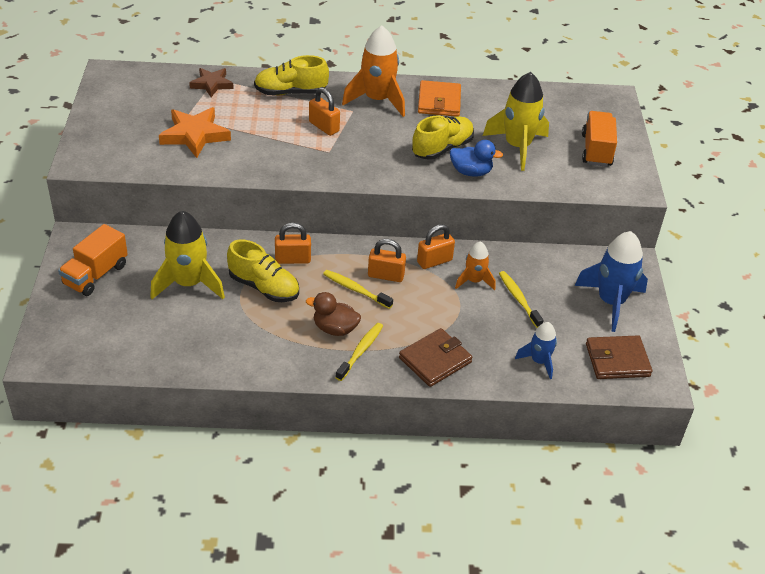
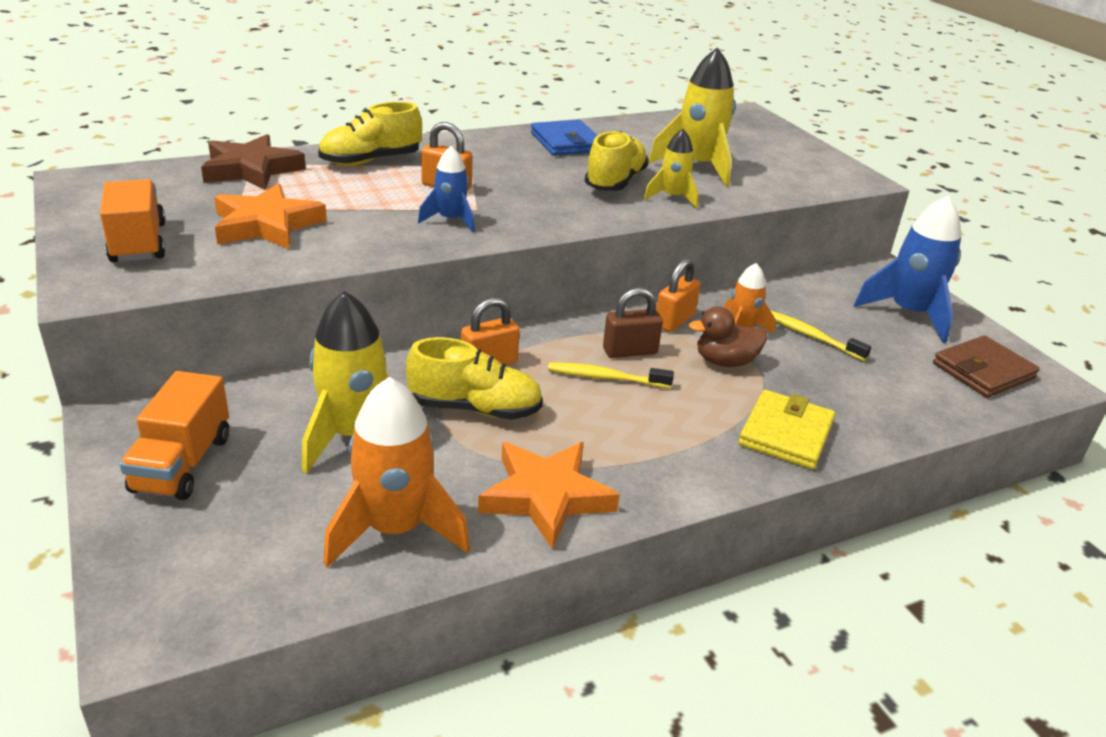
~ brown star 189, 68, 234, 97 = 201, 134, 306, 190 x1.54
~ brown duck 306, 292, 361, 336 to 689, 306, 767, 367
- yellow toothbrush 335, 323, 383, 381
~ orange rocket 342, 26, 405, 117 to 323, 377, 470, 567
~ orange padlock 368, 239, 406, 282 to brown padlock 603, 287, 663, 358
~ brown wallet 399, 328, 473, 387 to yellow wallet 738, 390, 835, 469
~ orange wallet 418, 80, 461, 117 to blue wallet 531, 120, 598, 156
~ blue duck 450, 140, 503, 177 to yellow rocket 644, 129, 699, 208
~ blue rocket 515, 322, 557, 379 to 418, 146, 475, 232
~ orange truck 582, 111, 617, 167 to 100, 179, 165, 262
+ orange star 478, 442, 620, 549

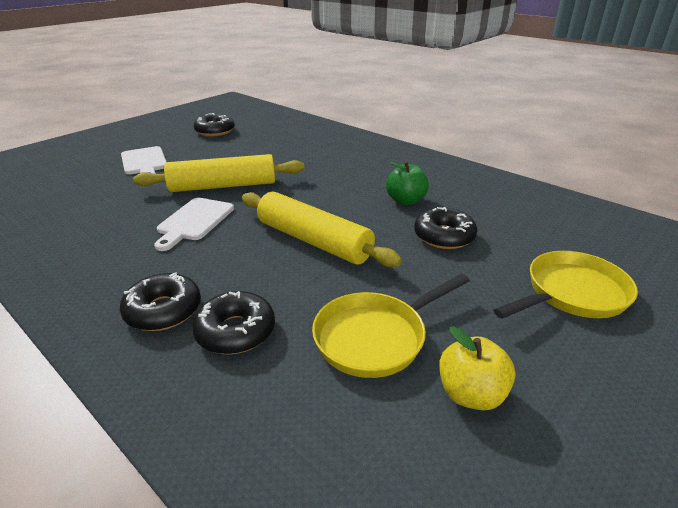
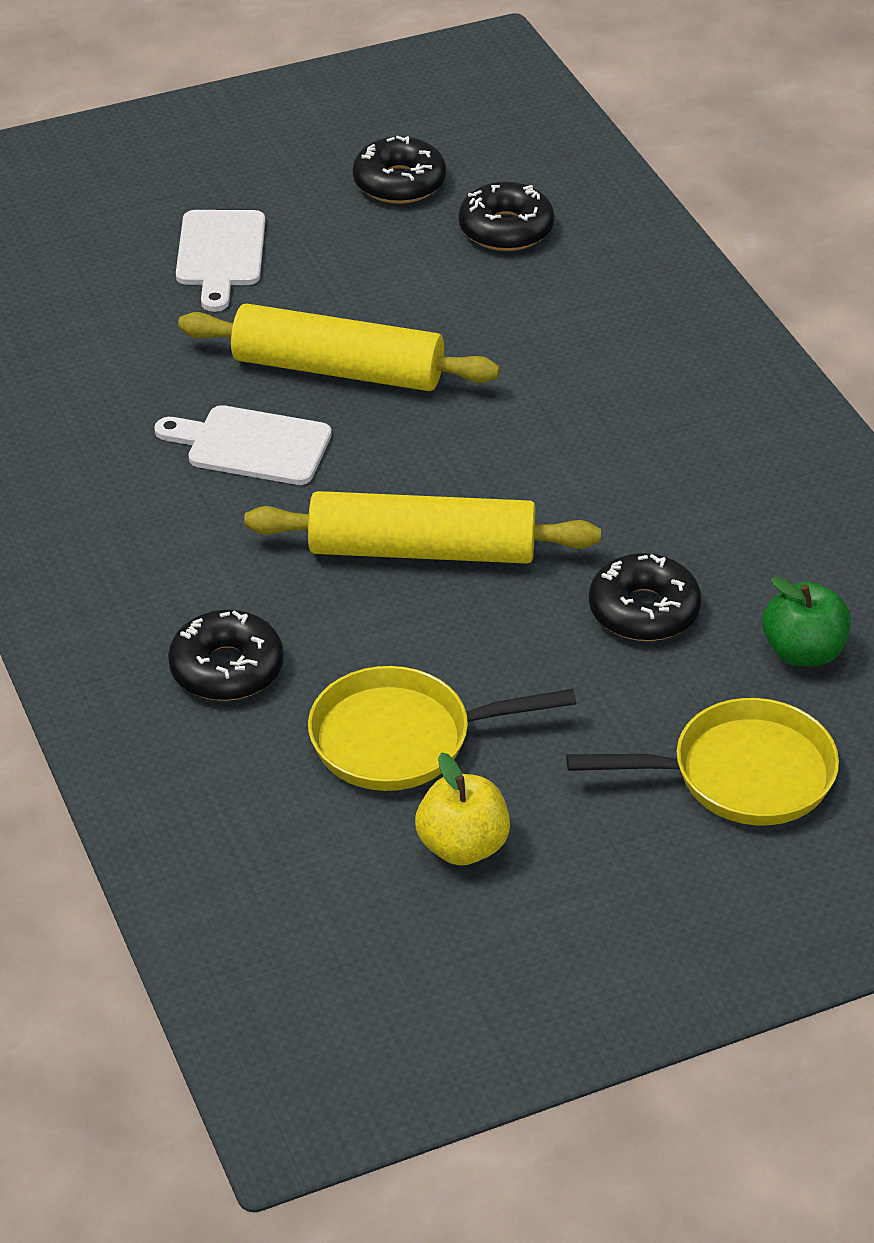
~ black donut 120, 272, 201, 331 to 459, 182, 554, 251
~ white cutting board 154, 198, 234, 251 = 154, 405, 332, 485 60 degrees clockwise
~ yellow rolling pin 242, 192, 402, 267 = 244, 491, 601, 564 60 degrees counterclockwise
~ green apple 386, 161, 429, 205 to 762, 577, 851, 667

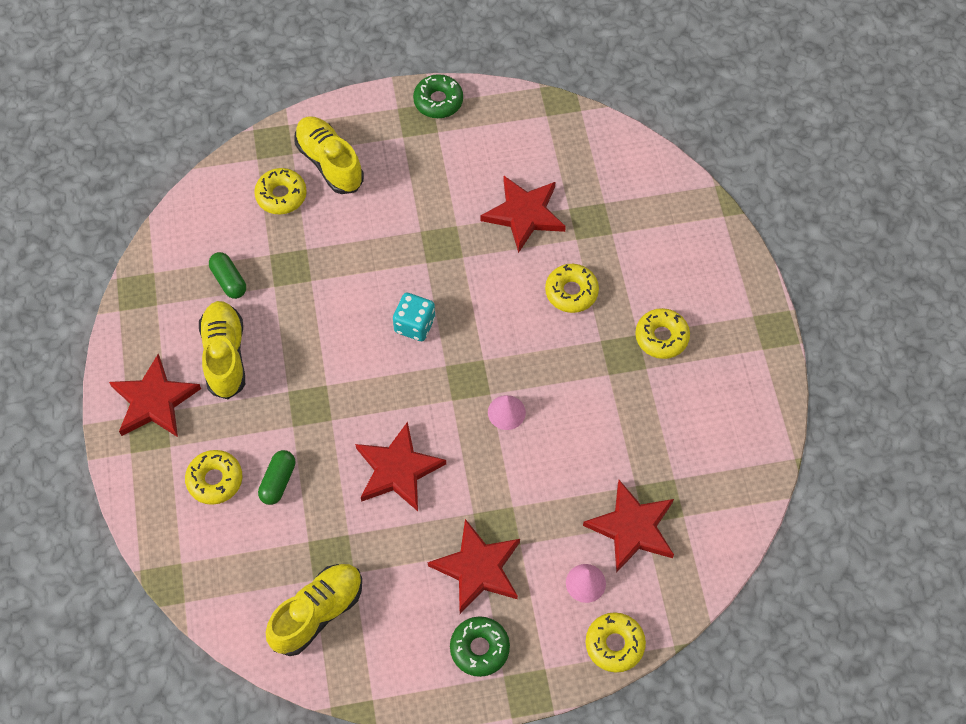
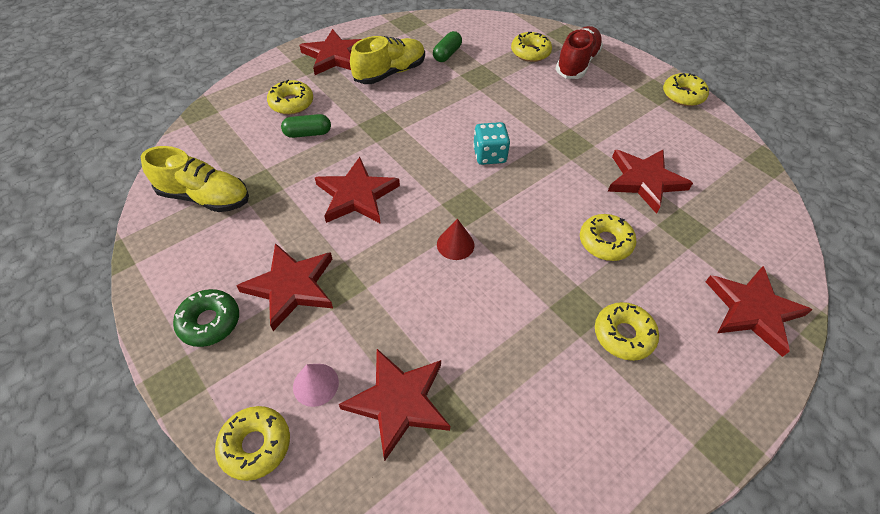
~ yellow shoe 294, 116, 364, 194 to red shoe 556, 26, 603, 79
~ green donut 413, 74, 463, 118 to yellow donut 663, 73, 709, 106
~ pink cone 488, 395, 526, 430 to red cone 437, 219, 474, 260
+ red star 706, 266, 813, 357

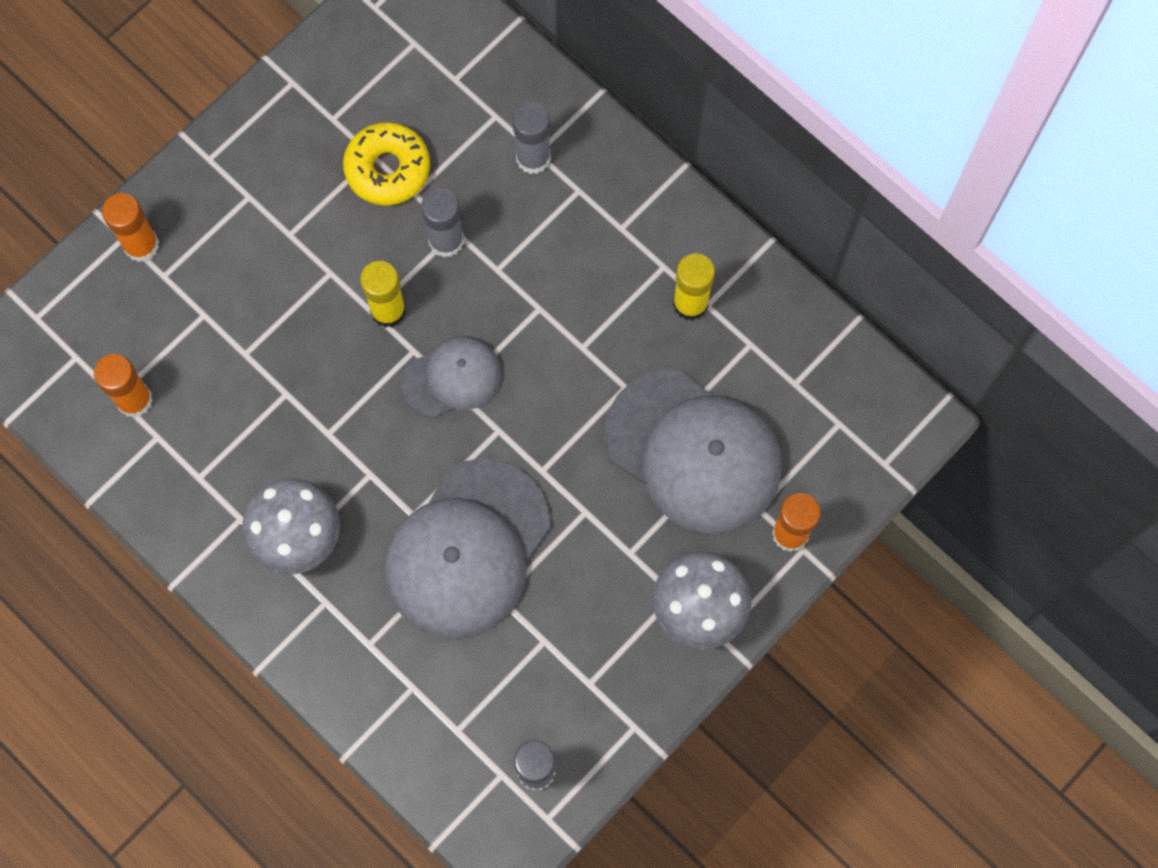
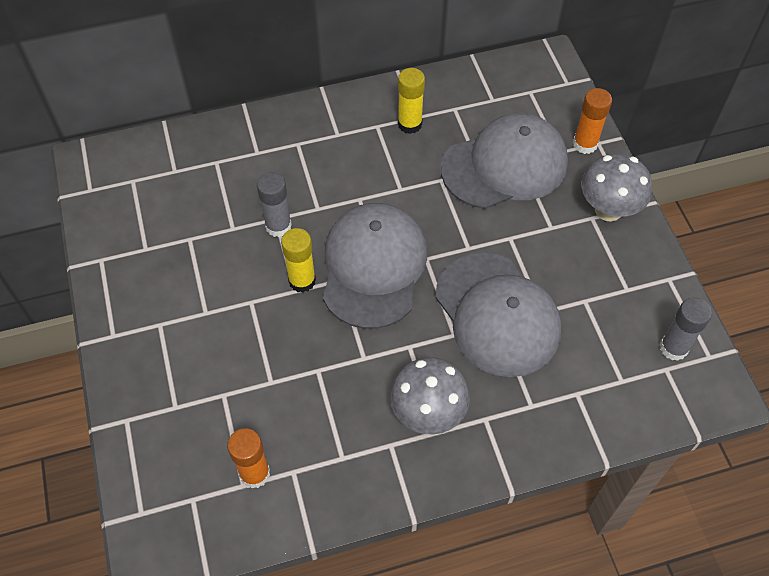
- orange glue stick 102, 193, 159, 262
- yellow donut 343, 122, 430, 205
~ grey cap 401, 336, 501, 418 = 323, 203, 427, 329 x1.82
- grey glue stick 512, 102, 551, 174

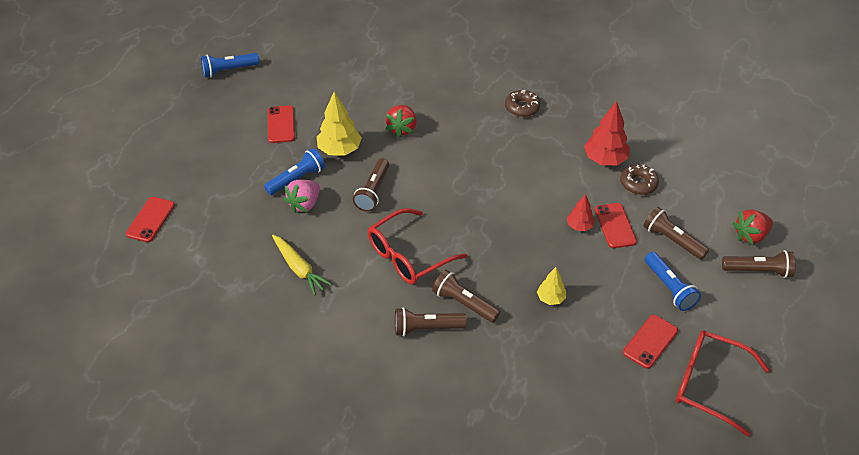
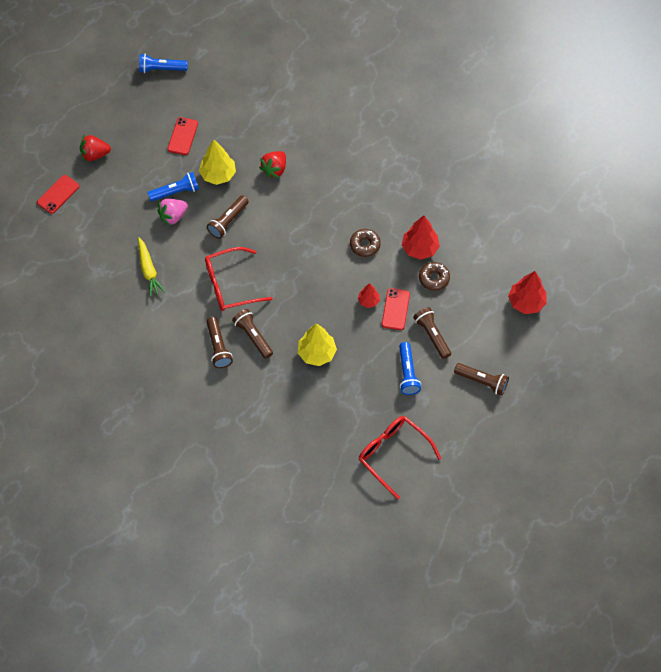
~ brown flashlight 395, 307, 467, 336 = 207, 317, 233, 368 120 degrees counterclockwise
~ brown donut 505, 90, 540, 117 to 350, 229, 381, 257
~ yellow tree 537, 267, 566, 305 = 298, 323, 337, 366 x1.73
- red phone 623, 315, 678, 369
~ red strawberry 733, 210, 773, 245 to 80, 134, 111, 162
+ red tree 508, 271, 546, 314

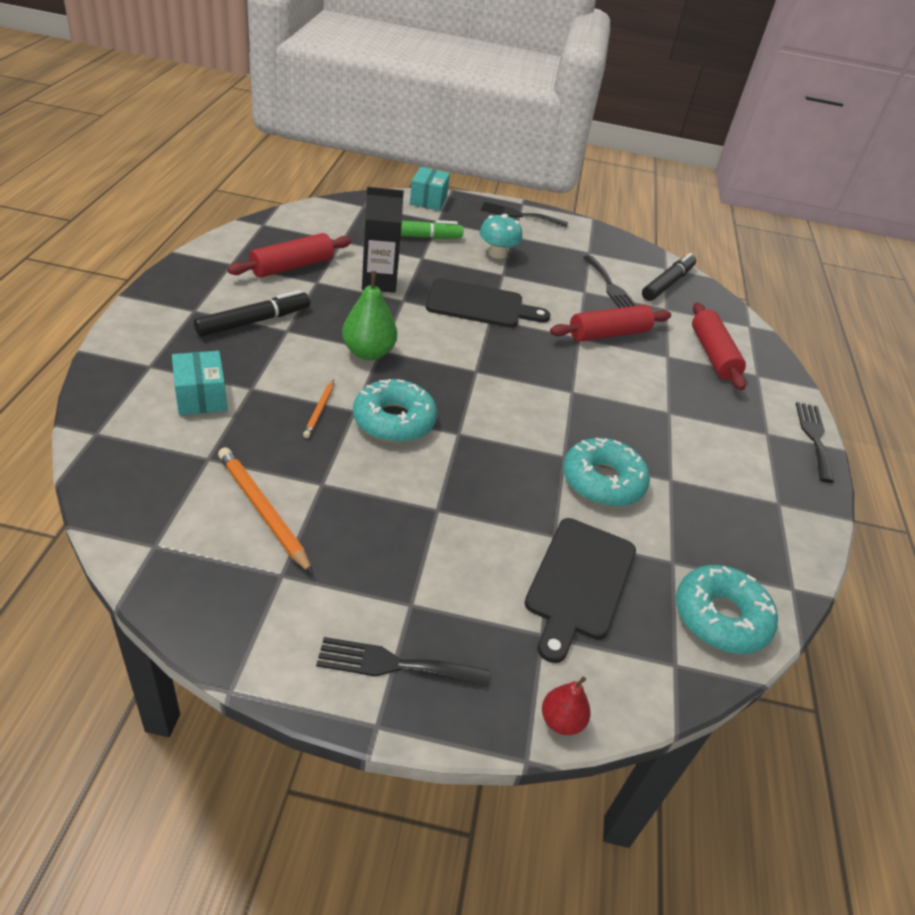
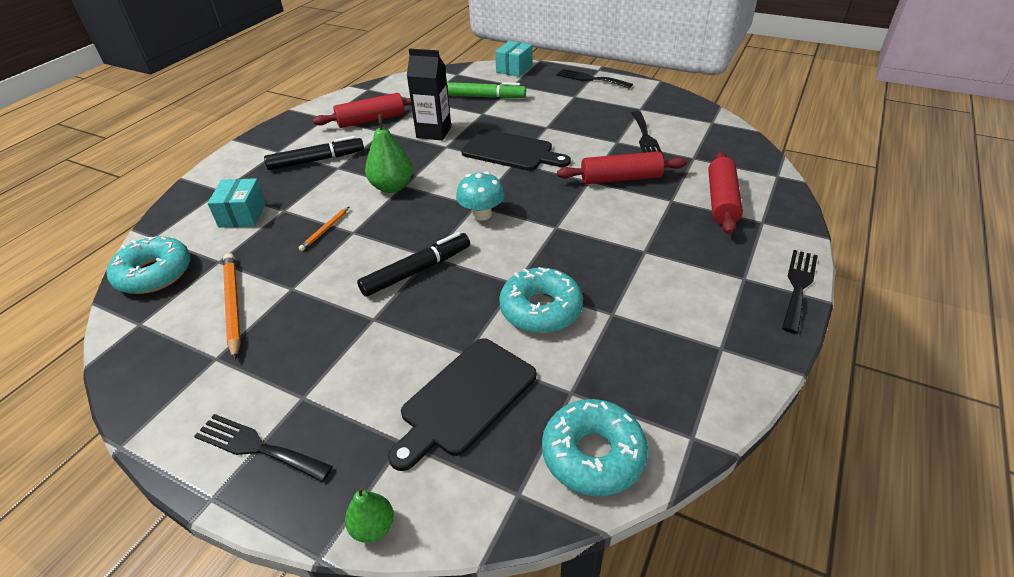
~ turquoise donut 353, 379, 437, 443 to 107, 236, 190, 294
~ turquoise mushroom 479, 214, 522, 259 to 456, 172, 505, 221
~ red pear 542, 676, 590, 735 to green pear 345, 486, 394, 543
~ black marker 642, 253, 696, 301 to 357, 232, 470, 297

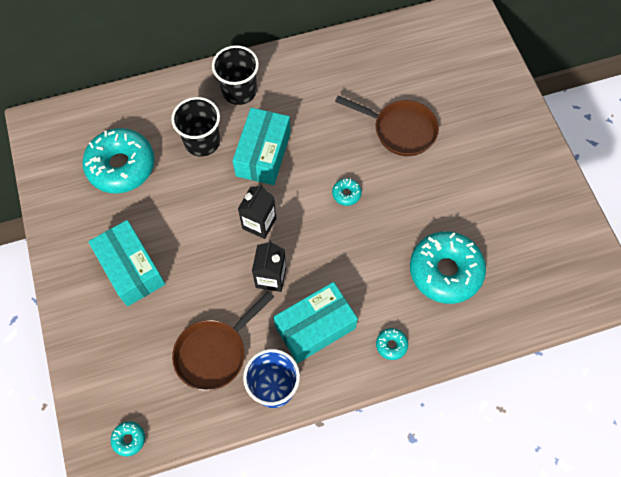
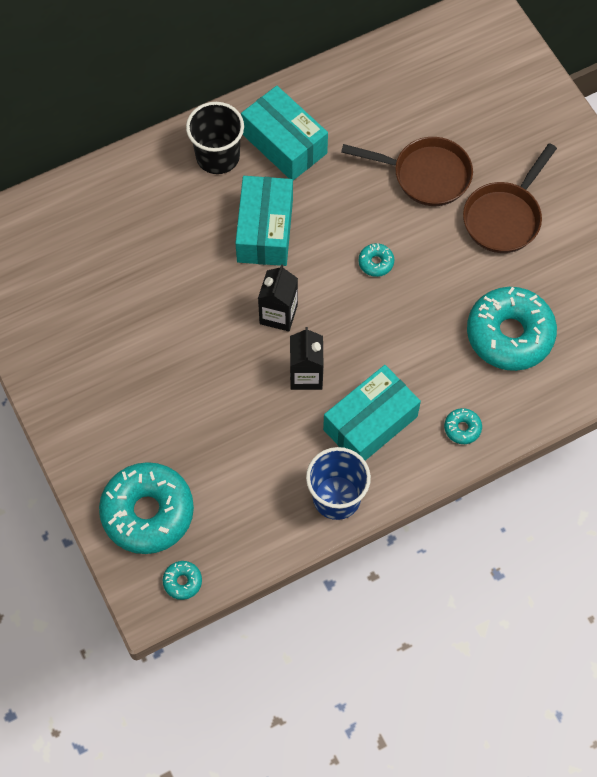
~ turquoise donut 82, 128, 155, 193 to 99, 462, 194, 554
~ turquoise box 88, 220, 166, 306 to 241, 86, 328, 181
- black cup 171, 97, 220, 157
~ brown pan 172, 291, 274, 391 to 463, 143, 557, 253

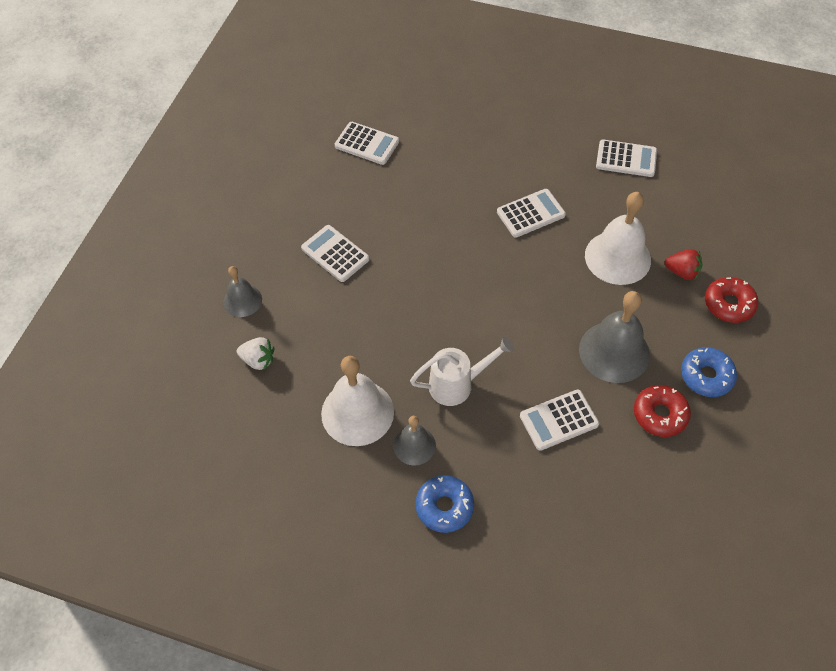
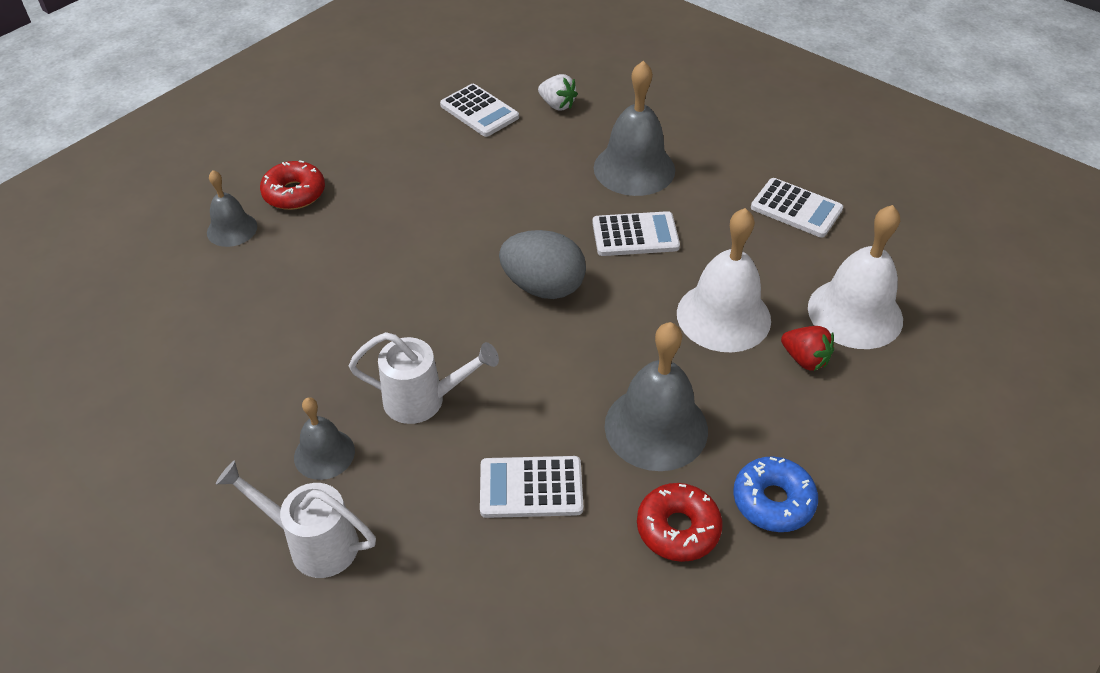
~ white strawberry 237, 337, 274, 370 to 538, 74, 578, 111
- white calculator 301, 225, 369, 282
~ white bell 321, 356, 394, 446 to 808, 205, 903, 349
~ blue donut 415, 475, 474, 533 to white watering can 216, 461, 376, 578
~ red donut 705, 277, 758, 323 to 260, 160, 325, 210
+ grey egg 499, 230, 586, 299
+ grey bell 594, 61, 675, 196

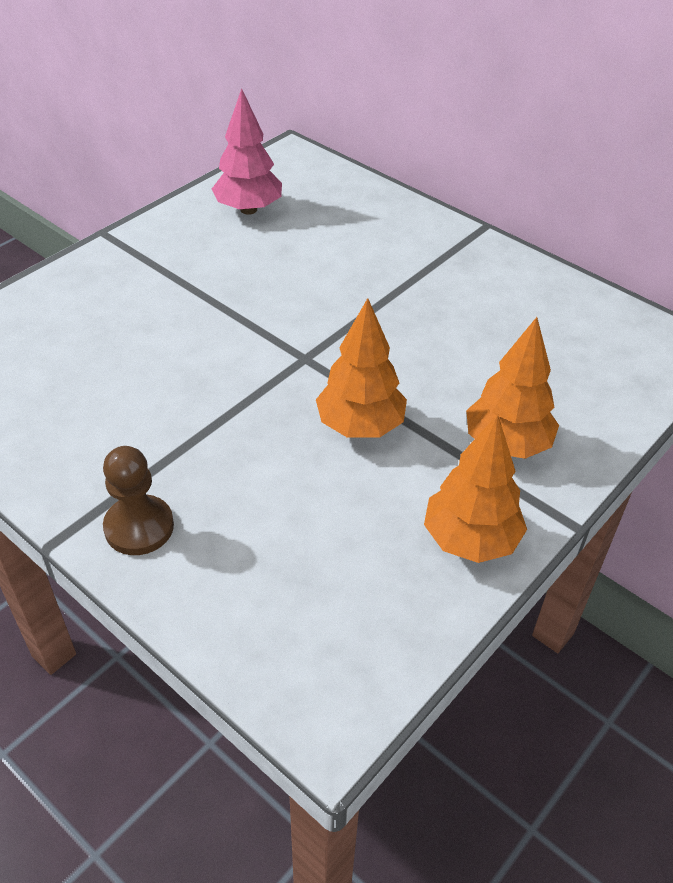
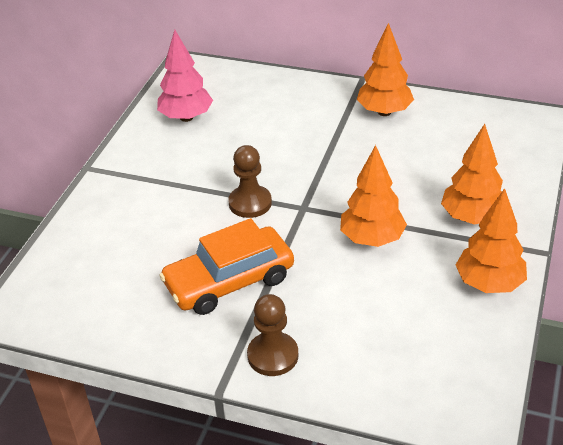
+ orange car 159, 218, 294, 315
+ brown pawn 228, 145, 272, 218
+ orange tree 357, 23, 414, 116

